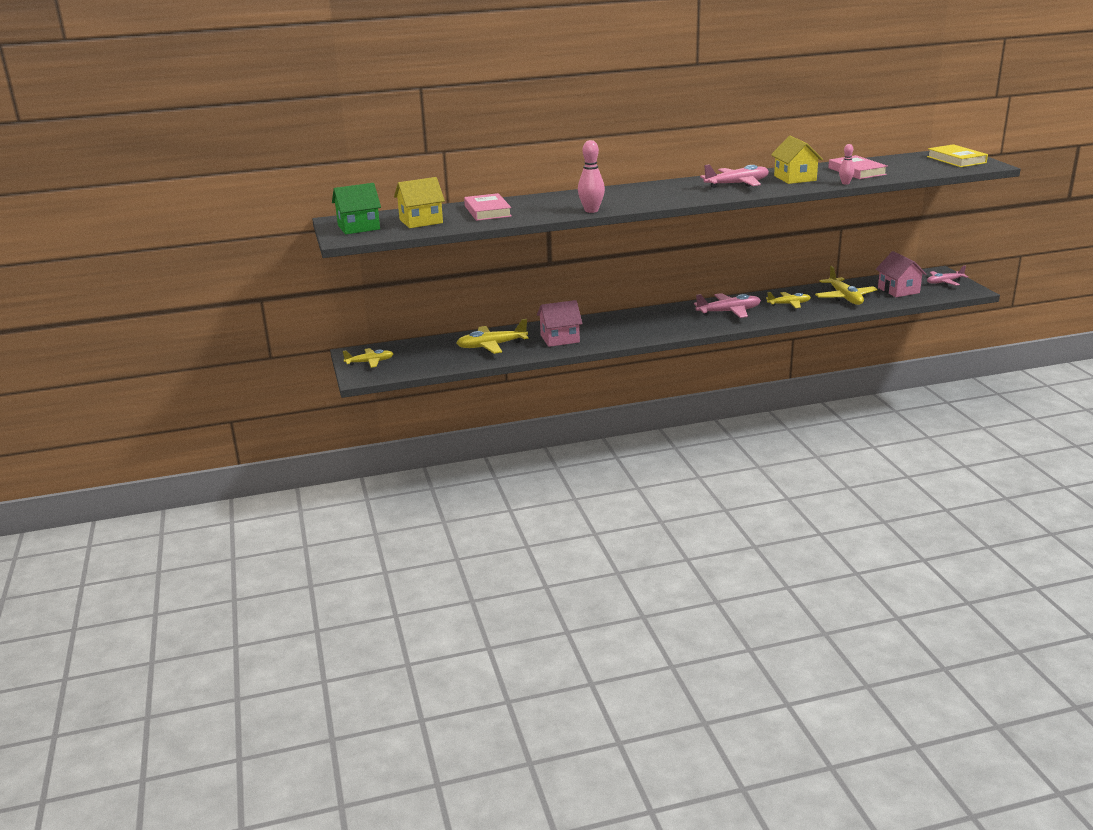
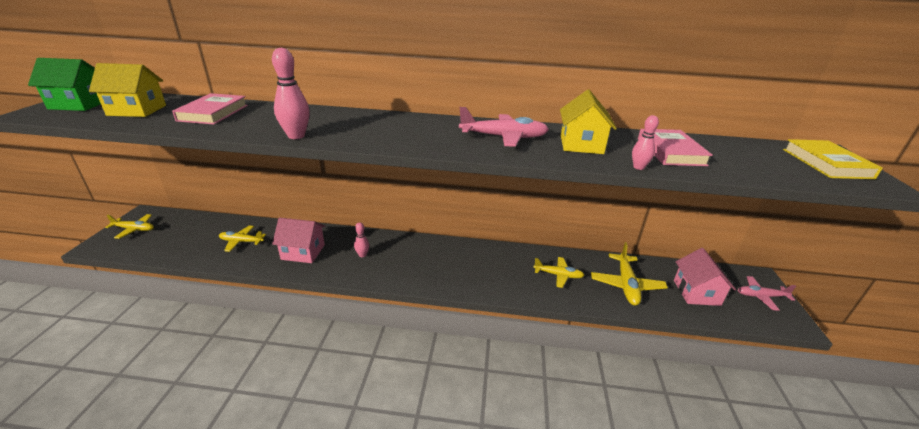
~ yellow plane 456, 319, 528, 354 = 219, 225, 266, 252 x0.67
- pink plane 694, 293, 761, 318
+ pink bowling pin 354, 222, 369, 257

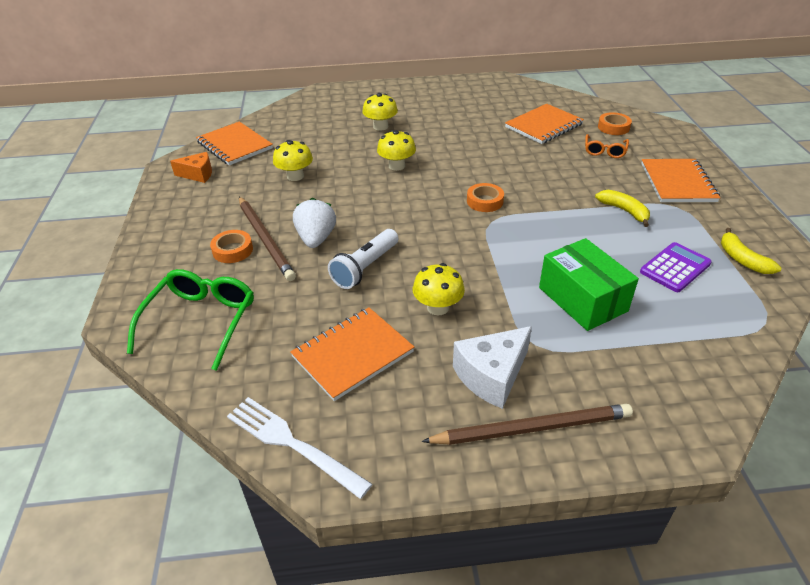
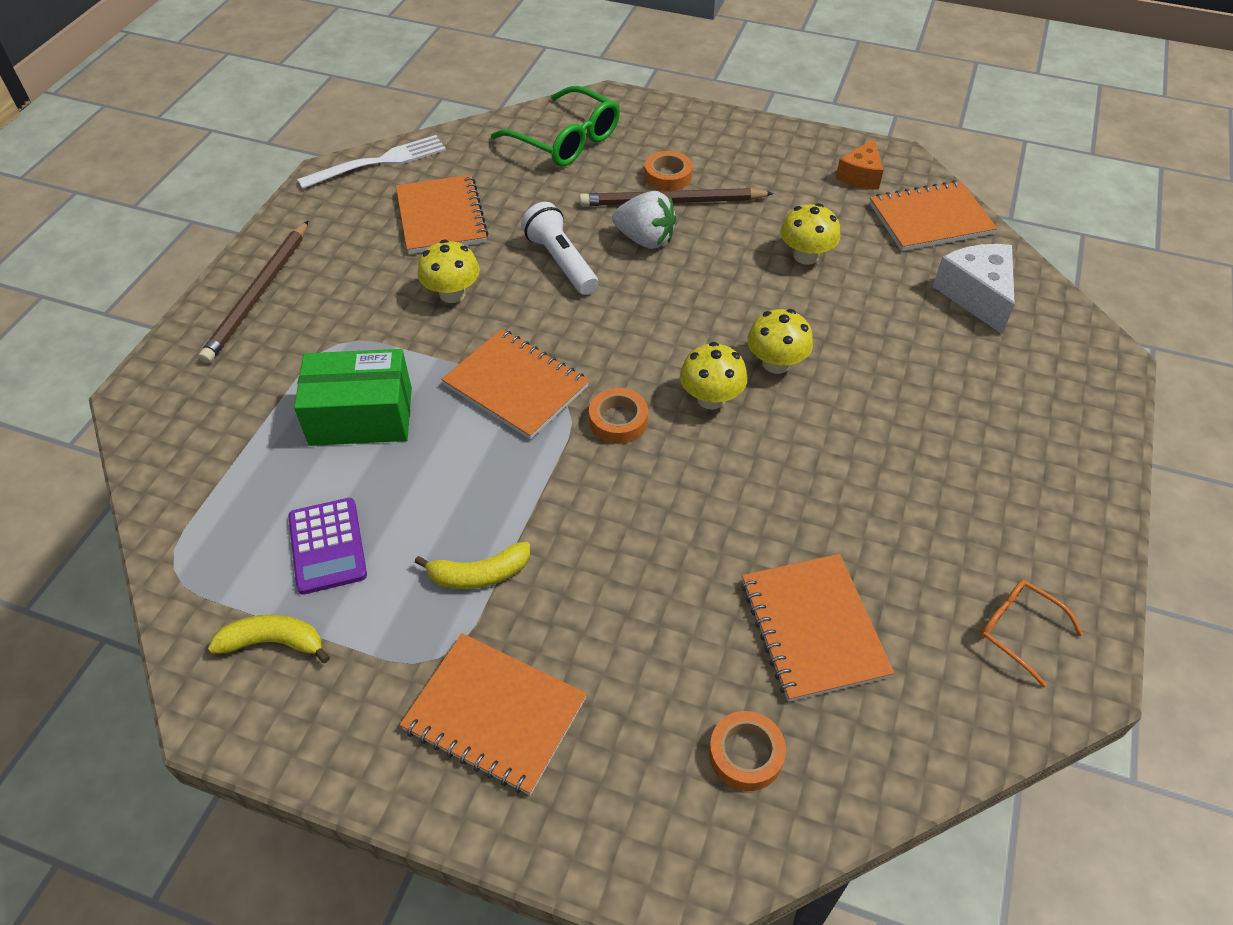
~ yellow mushroom 362, 93, 398, 131 to 680, 342, 747, 410
~ white cheese 453, 326, 532, 409 to 933, 244, 1015, 334
~ orange glasses 585, 134, 629, 158 to 980, 580, 1083, 687
+ orange notebook 441, 329, 589, 440

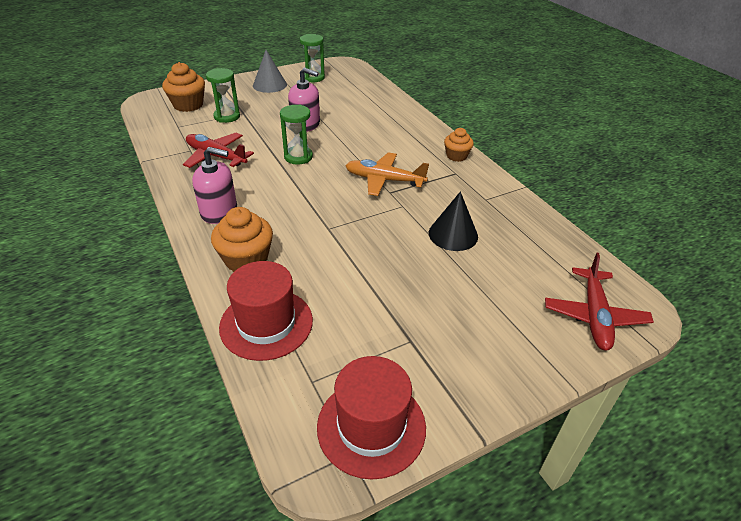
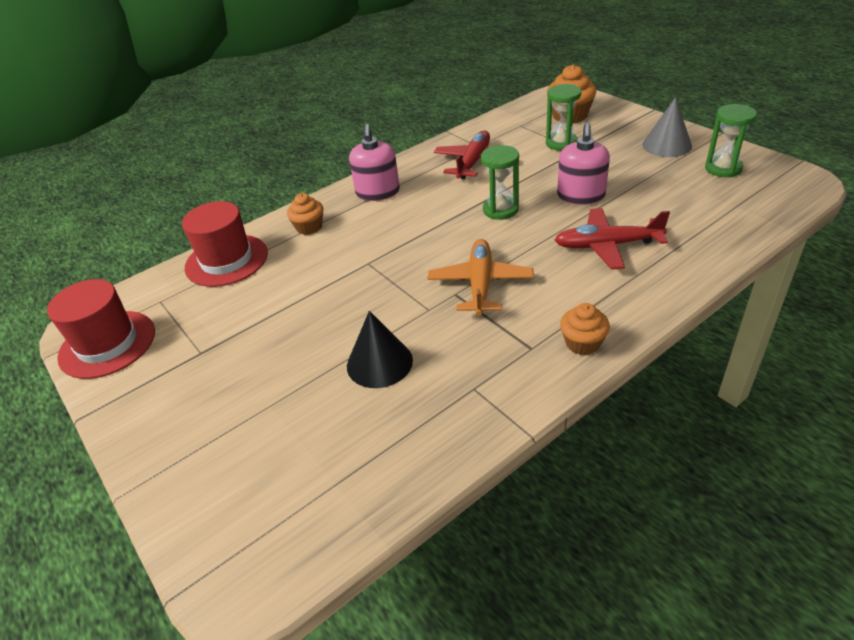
~ orange cupcake 211, 207, 273, 272 = 287, 193, 323, 235 x0.64
~ red plane 545, 253, 654, 351 to 555, 208, 670, 269

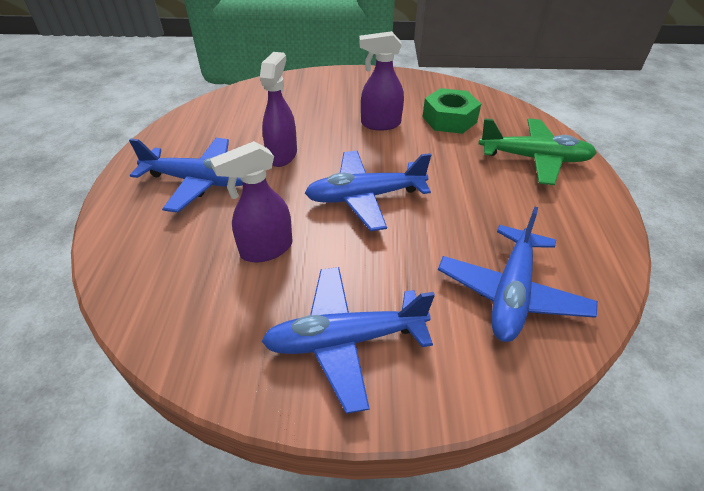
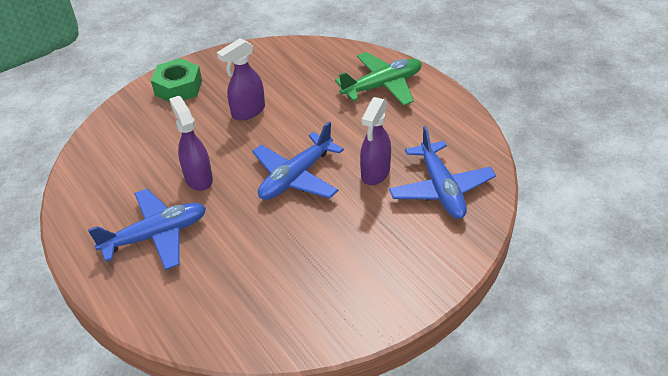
~ purple spray bottle 210, 141, 292, 263 to 360, 97, 391, 185
- blue plane 261, 267, 435, 414
~ green nut 423, 88, 481, 134 to 151, 58, 202, 102

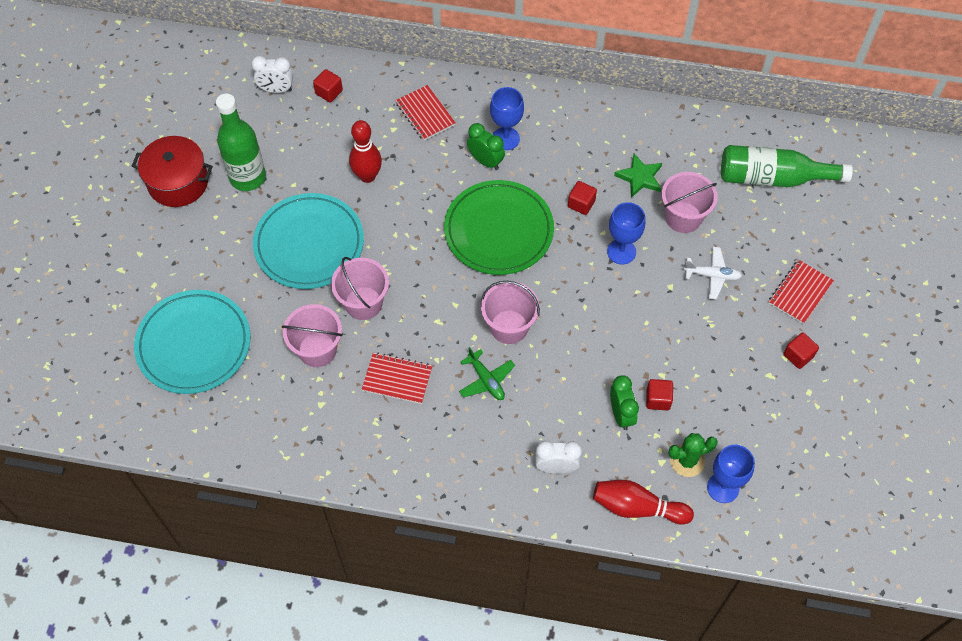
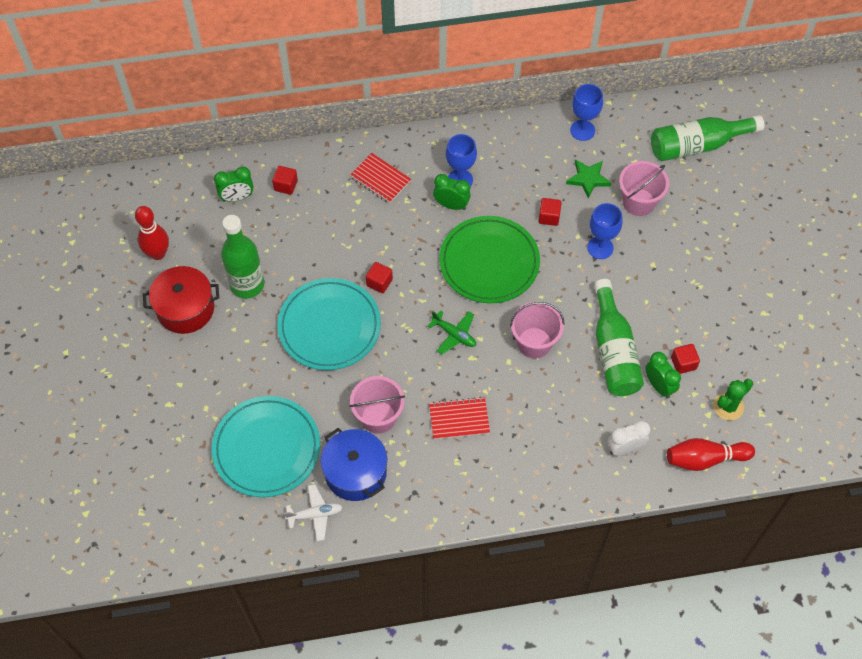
~ white clock 251, 56, 293, 93 to green clock 214, 167, 253, 202
- pink bucket 331, 257, 389, 320
~ red bowling pin 349, 120, 382, 183 to 135, 206, 169, 260
~ green plane 459, 347, 515, 400 to 428, 310, 476, 355
~ white plane 683, 247, 742, 299 to 284, 484, 342, 541
~ blue goblet 707, 445, 755, 503 to 570, 84, 603, 141
- red notebook 769, 260, 834, 324
~ red cube 783, 332, 819, 369 to 366, 262, 393, 293
+ blue pot 321, 428, 387, 501
+ green bottle 594, 279, 644, 396

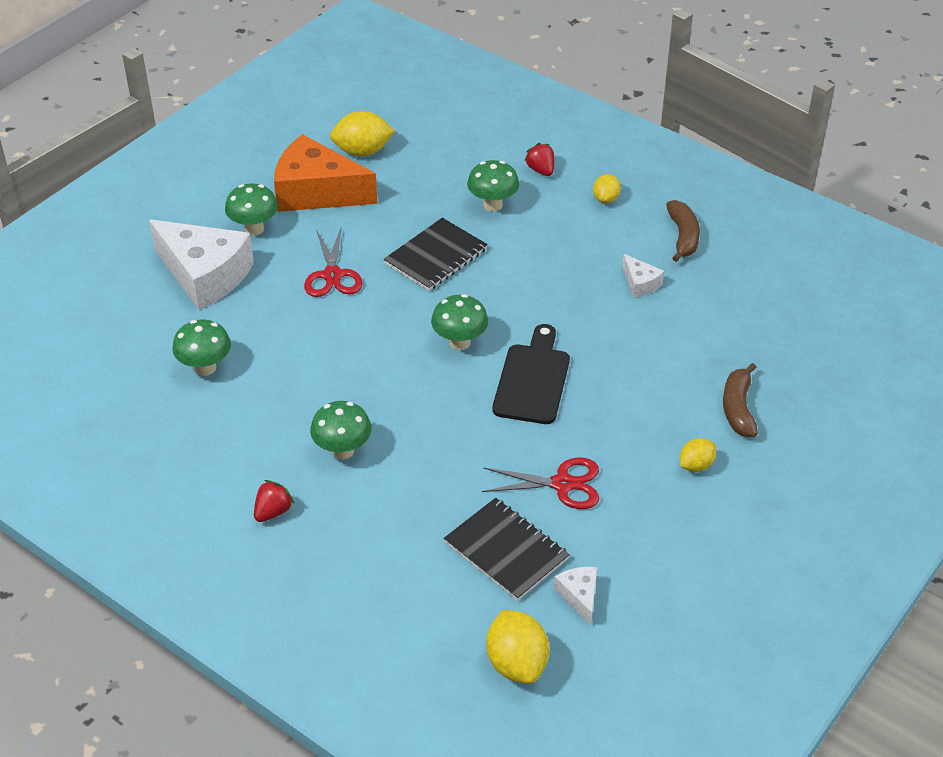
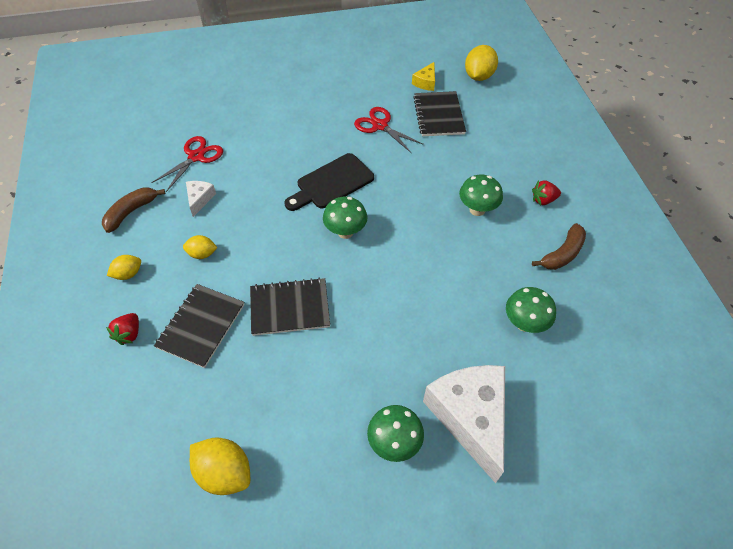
- orange cheese 274, 134, 378, 212
~ red scissors 304, 226, 363, 297 to 151, 136, 223, 192
~ green mushroom 467, 160, 519, 212 to black notebook 154, 284, 244, 368
~ white cheese 554, 567, 597, 625 to yellow cheese 412, 62, 435, 91
~ yellow lemon 680, 438, 716, 472 to 183, 235, 218, 259
~ brown banana 723, 363, 758, 437 to 532, 223, 586, 270

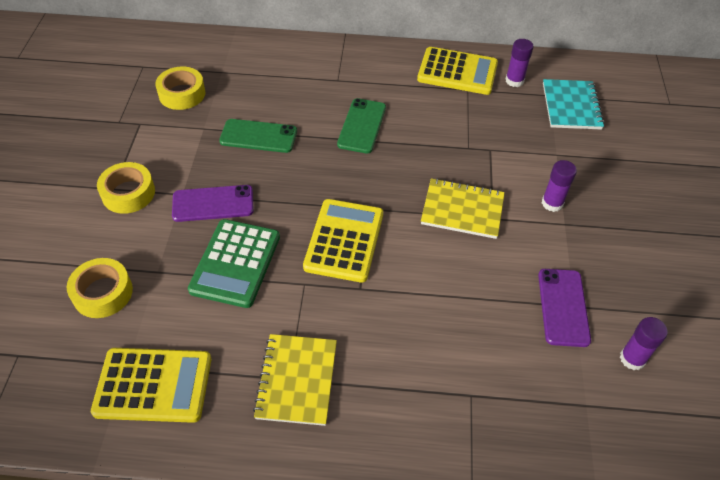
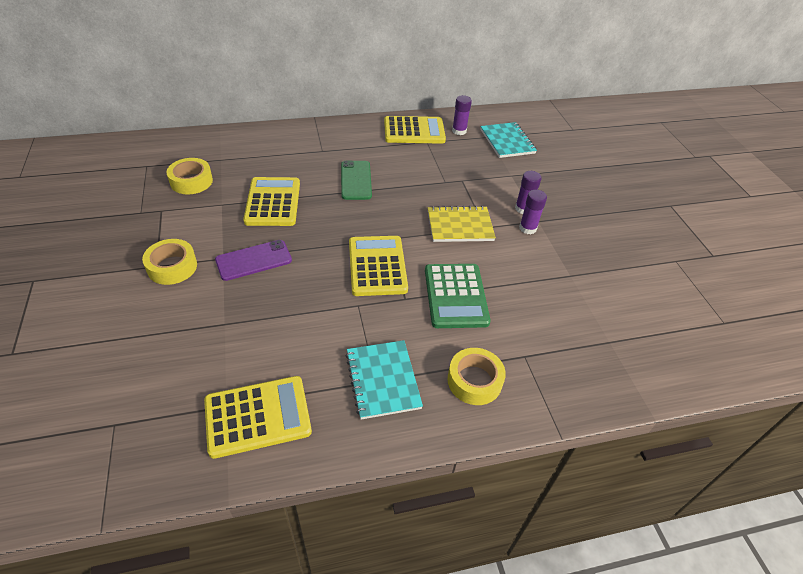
~ yellow tape 67, 258, 133, 318 to 447, 348, 506, 405
~ green calculator 188, 219, 280, 308 to 425, 264, 491, 328
~ green phone 219, 119, 297, 153 to yellow calculator 243, 177, 300, 226
~ yellow notebook 253, 334, 337, 426 to turquoise notebook 346, 340, 423, 419
- purple phone 538, 269, 591, 347
~ purple glue stick 620, 317, 668, 370 to 519, 190, 547, 234

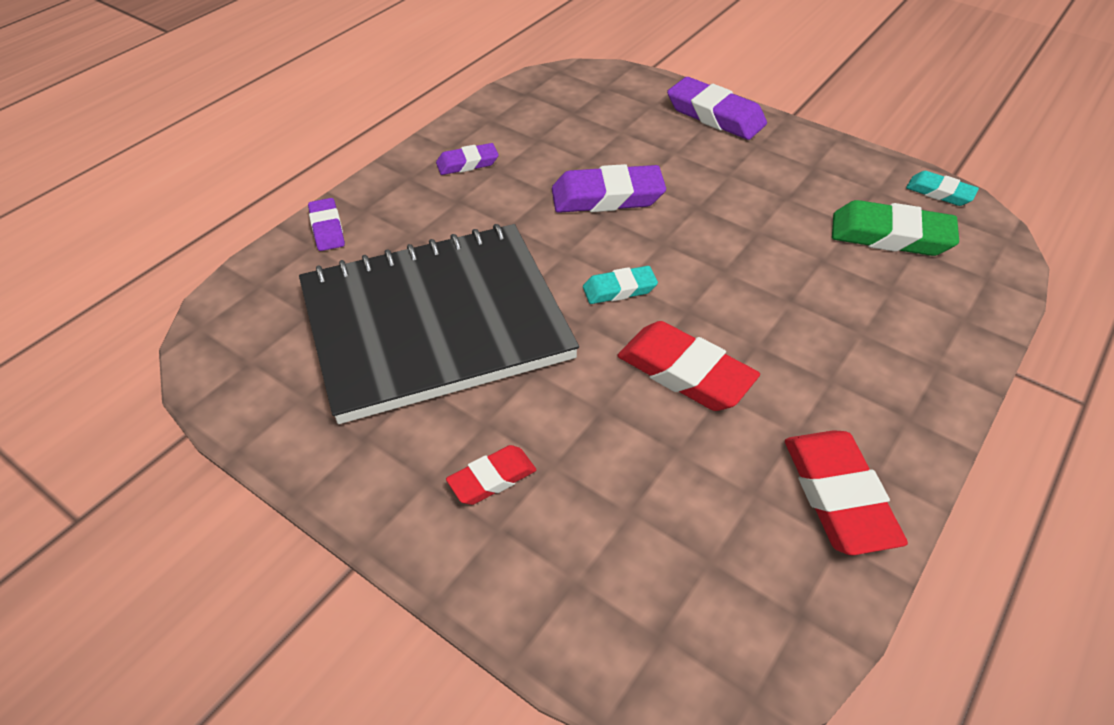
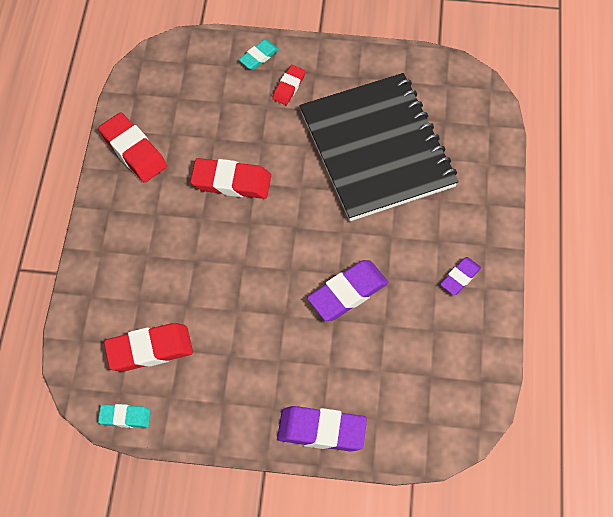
~ black notebook 299, 224, 579, 424 = 299, 73, 459, 221 60 degrees counterclockwise
- purple eraser 308, 198, 345, 251
~ turquoise eraser 583, 266, 658, 304 to 239, 39, 279, 70
~ green eraser 832, 200, 959, 256 to red eraser 104, 323, 193, 372

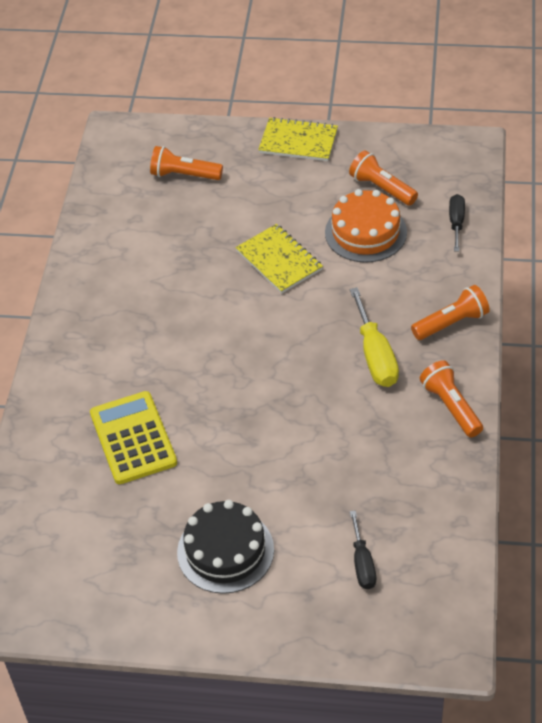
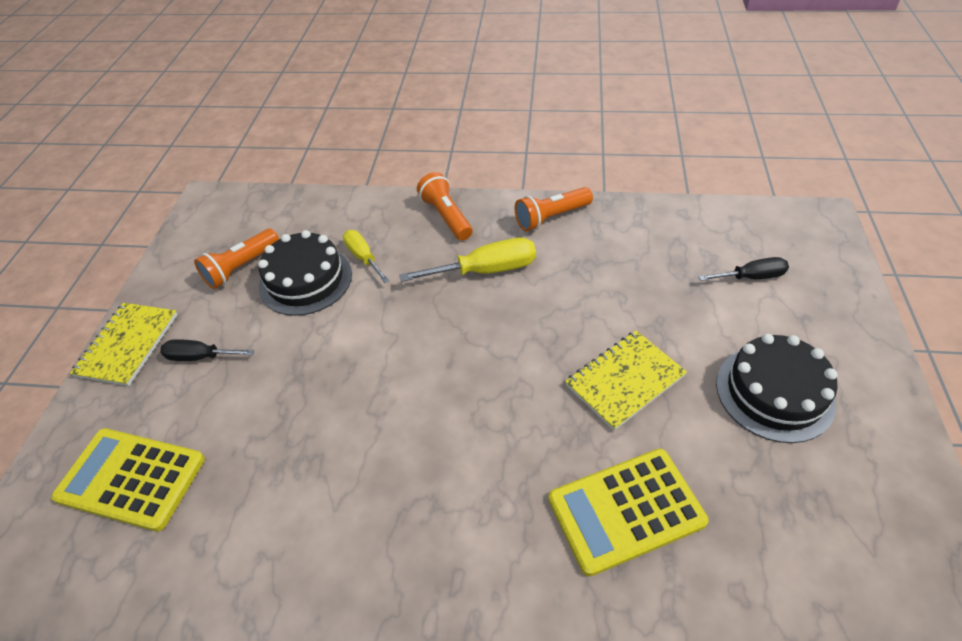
~ orange flashlight 150, 146, 223, 180 to yellow calculator 51, 428, 205, 532
~ yellow notebook 235, 224, 323, 294 to 565, 331, 687, 431
~ orange cake 325, 189, 407, 263 to black cake 258, 230, 352, 316
~ black screwdriver 449, 194, 465, 252 to 160, 339, 254, 361
+ yellow screwdriver 343, 230, 389, 283

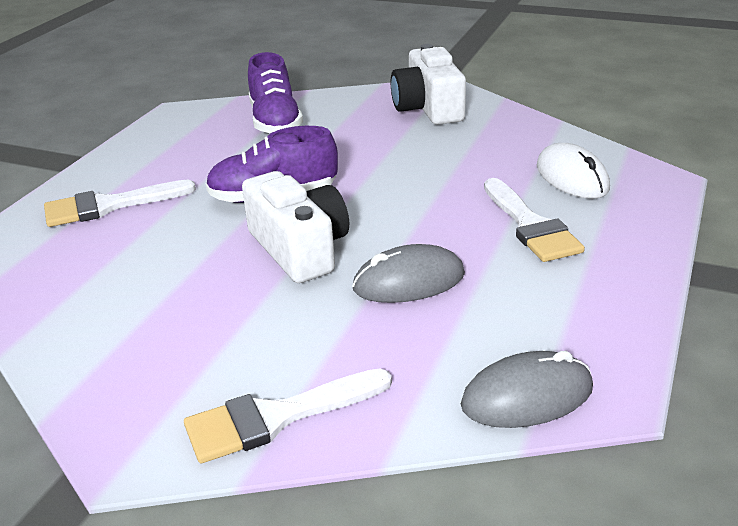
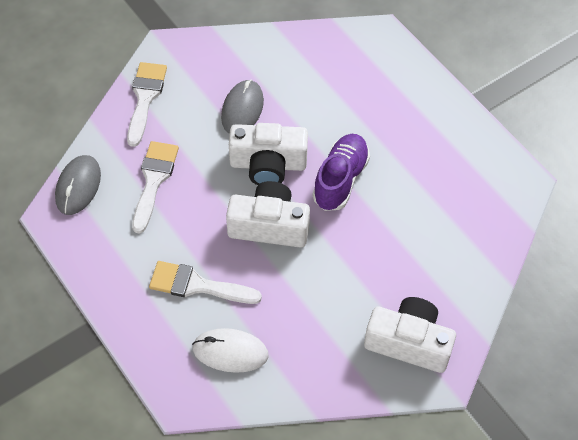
~ white brush 44, 180, 196, 227 to 132, 141, 179, 234
- purple shoe 248, 52, 303, 134
~ grey mouse 352, 244, 465, 303 to 221, 80, 264, 134
+ white camera 226, 181, 310, 248

